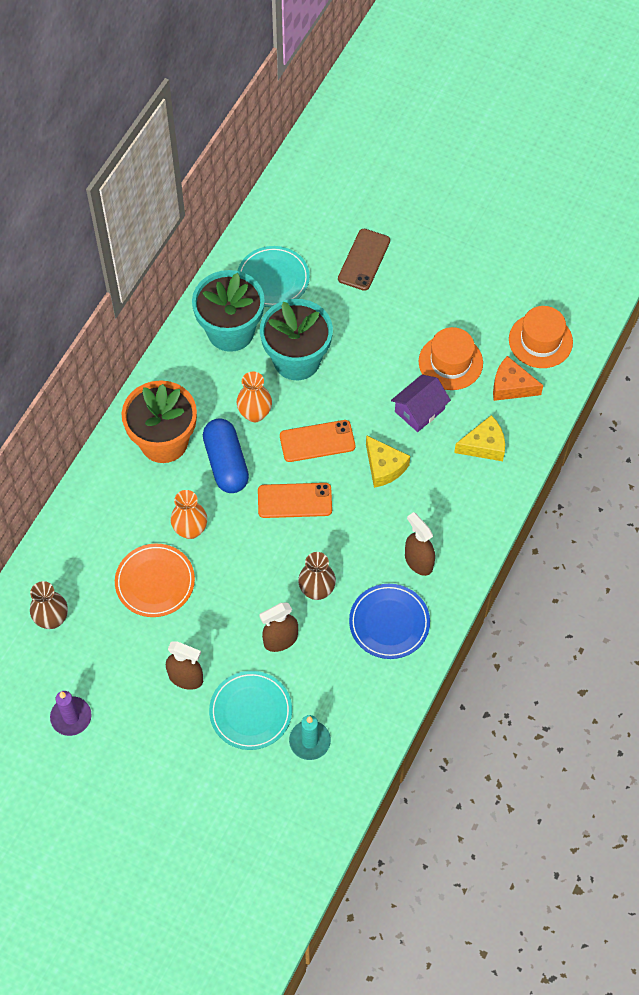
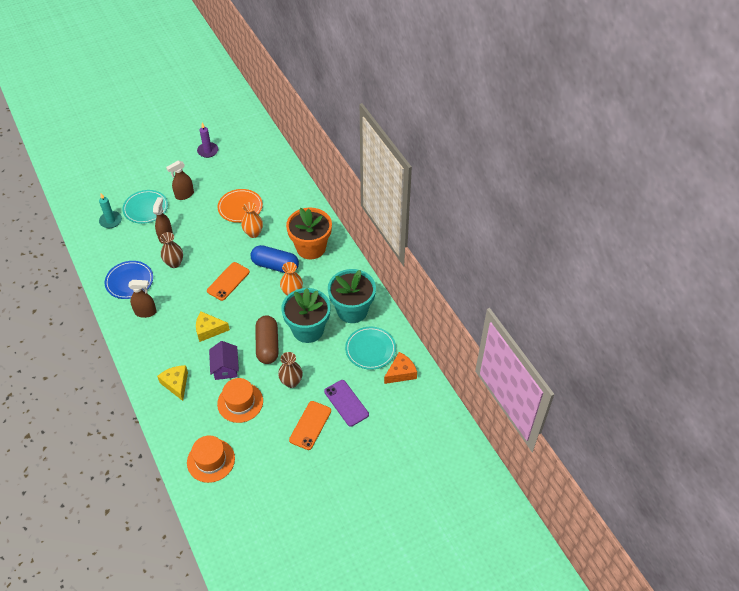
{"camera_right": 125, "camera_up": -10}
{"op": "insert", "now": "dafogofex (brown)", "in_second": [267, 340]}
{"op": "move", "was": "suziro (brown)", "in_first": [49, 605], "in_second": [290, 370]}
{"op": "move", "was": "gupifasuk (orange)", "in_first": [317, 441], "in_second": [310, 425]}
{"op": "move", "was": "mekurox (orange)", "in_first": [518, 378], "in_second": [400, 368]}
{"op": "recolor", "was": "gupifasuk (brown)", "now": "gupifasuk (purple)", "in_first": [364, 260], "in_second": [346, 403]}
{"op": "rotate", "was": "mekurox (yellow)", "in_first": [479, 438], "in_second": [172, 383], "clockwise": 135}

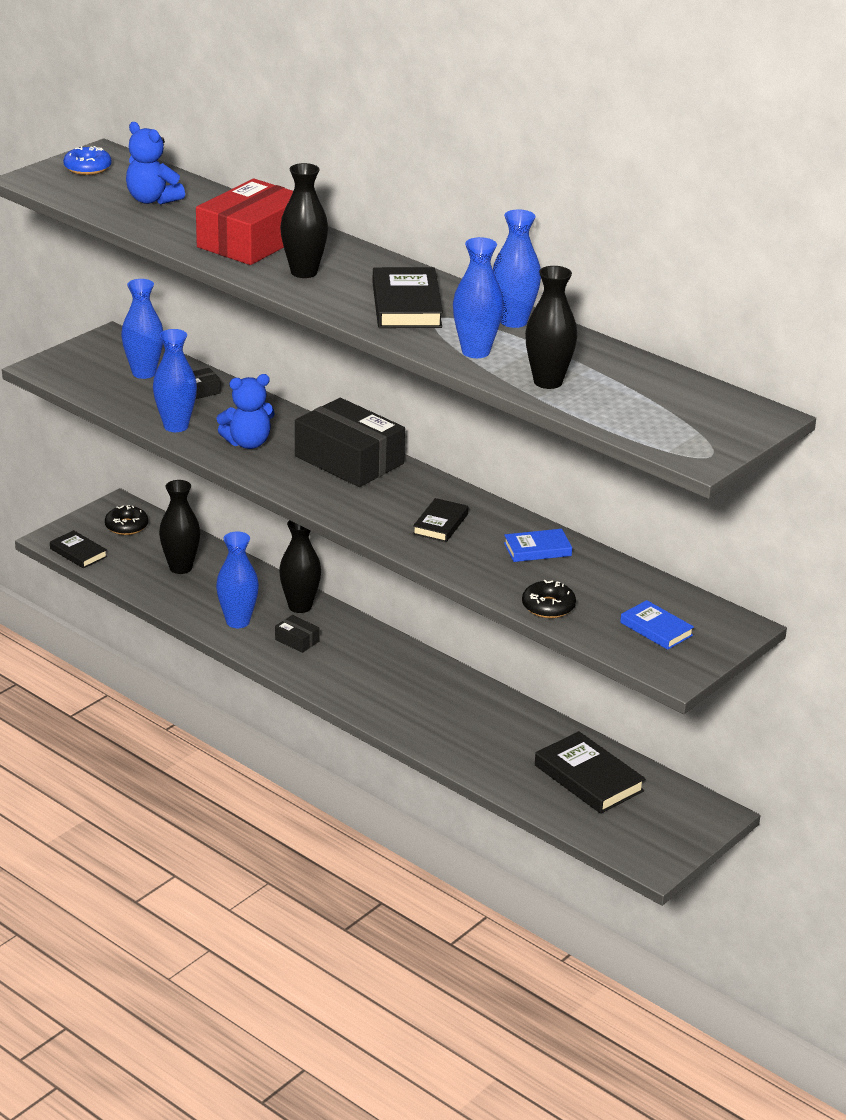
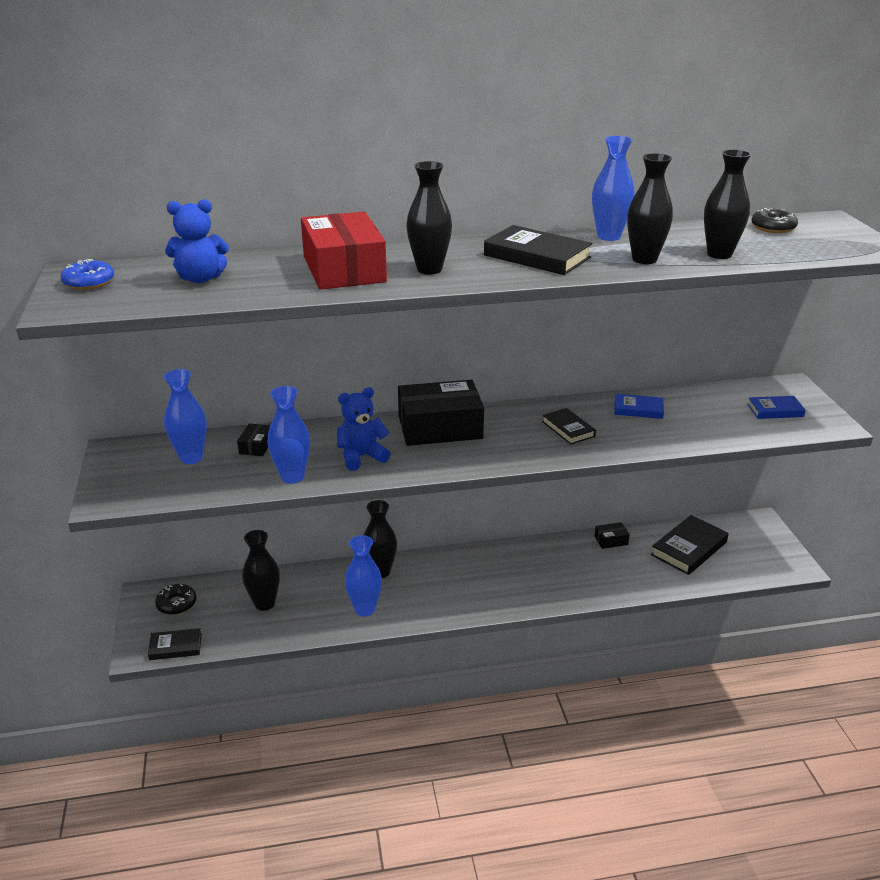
{"camera_right": -50, "camera_up": 0}
{"op": "move", "was": "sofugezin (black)", "in_first": [297, 634], "in_second": [612, 535]}
{"op": "move", "was": "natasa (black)", "in_first": [549, 599], "in_second": [774, 220]}
{"op": "recolor", "was": "suziro (blue)", "now": "suziro (black)", "in_first": [478, 297], "in_second": [650, 208]}
{"op": "rotate", "was": "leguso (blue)", "in_first": [246, 411], "in_second": [364, 429], "clockwise": -135}
{"op": "rotate", "was": "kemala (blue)", "in_first": [538, 545], "in_second": [639, 406], "clockwise": 75}
{"op": "rotate", "was": "kemala (black)", "in_first": [590, 772], "in_second": [689, 545], "clockwise": -45}

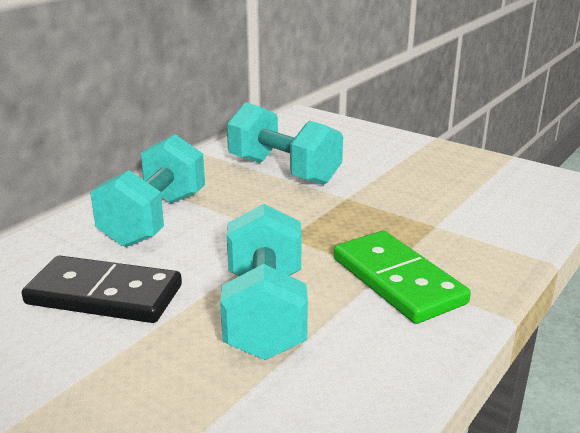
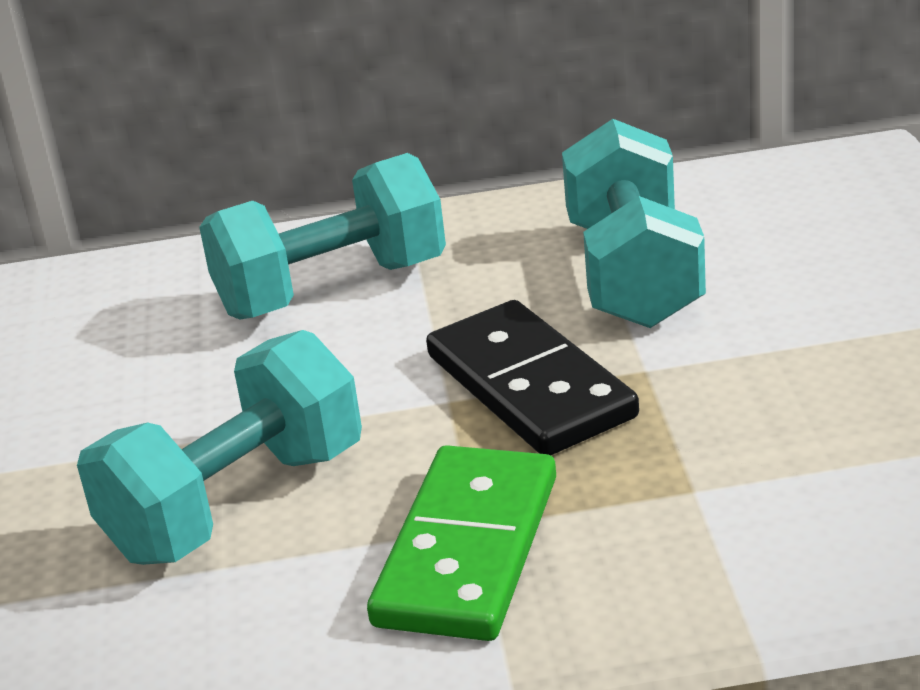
{"camera_right": 50, "camera_up": 5}
{"op": "move", "was": "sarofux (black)", "in_first": [102, 289], "in_second": [532, 377]}

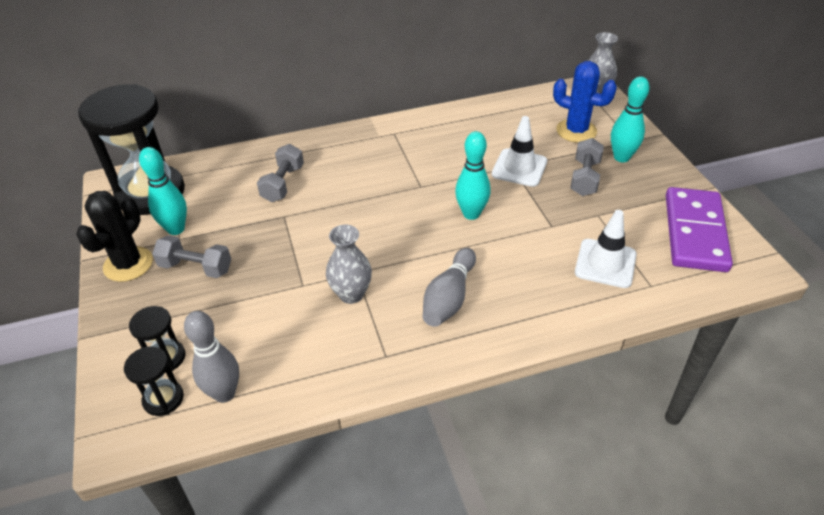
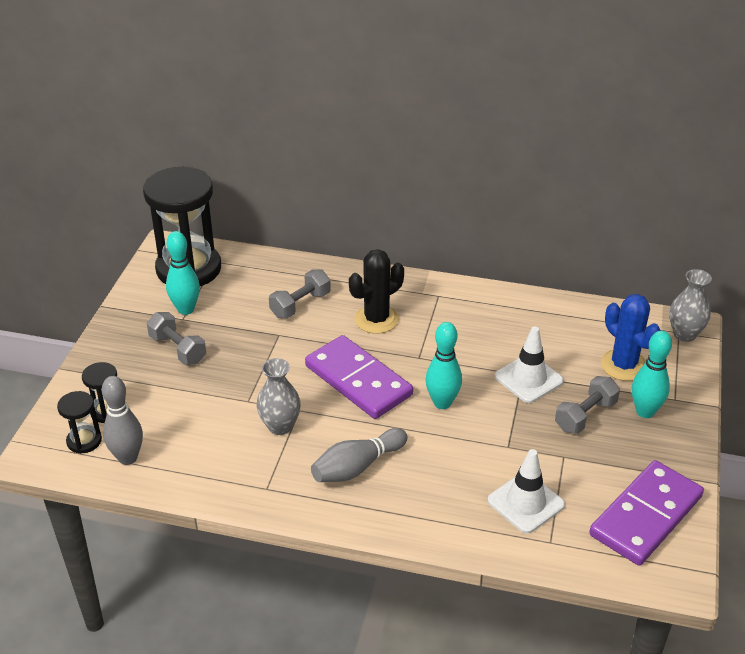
{"camera_right": 30, "camera_up": -5}
{"op": "insert", "now": "sarofux (purple)", "in_second": [359, 377]}
{"op": "move", "was": "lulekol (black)", "in_first": [114, 236], "in_second": [376, 291]}

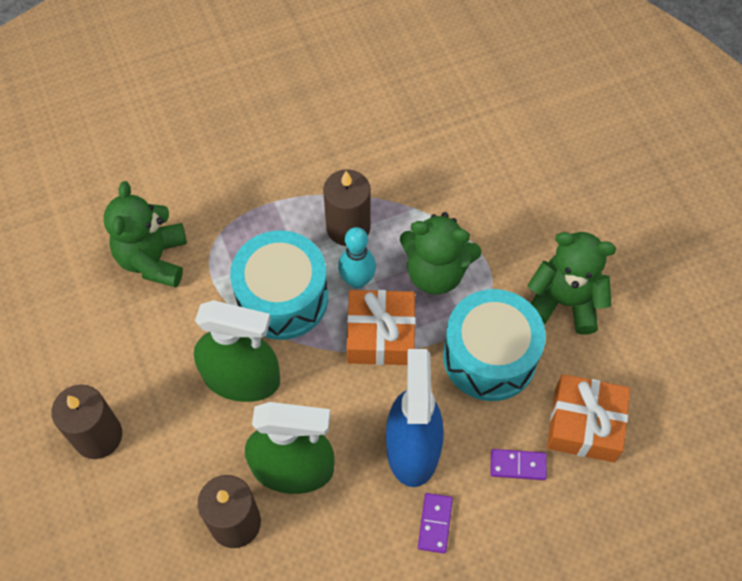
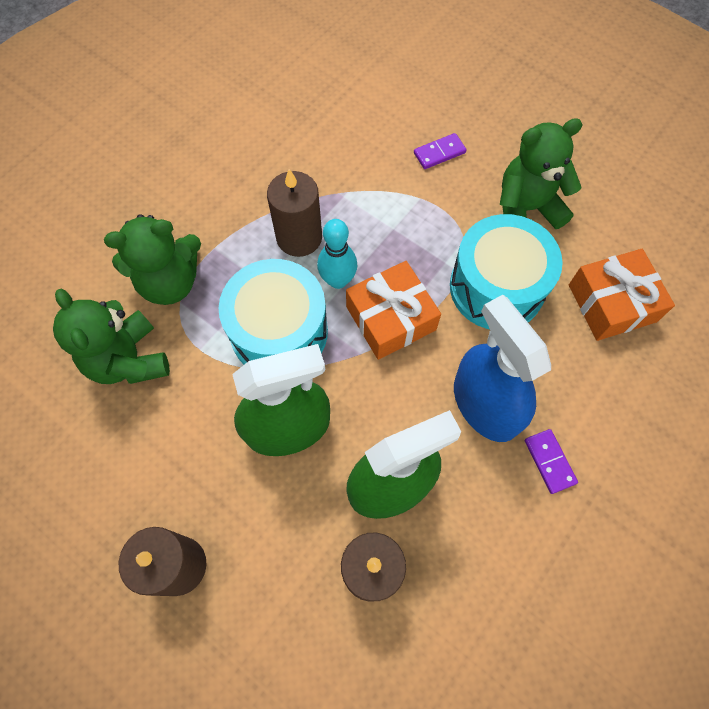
{"camera_right": -30, "camera_up": 5}
{"op": "move", "was": "leguso (green)", "in_first": [440, 253], "in_second": [152, 259]}
{"op": "move", "was": "sarofux (purple)", "in_first": [518, 464], "in_second": [440, 151]}

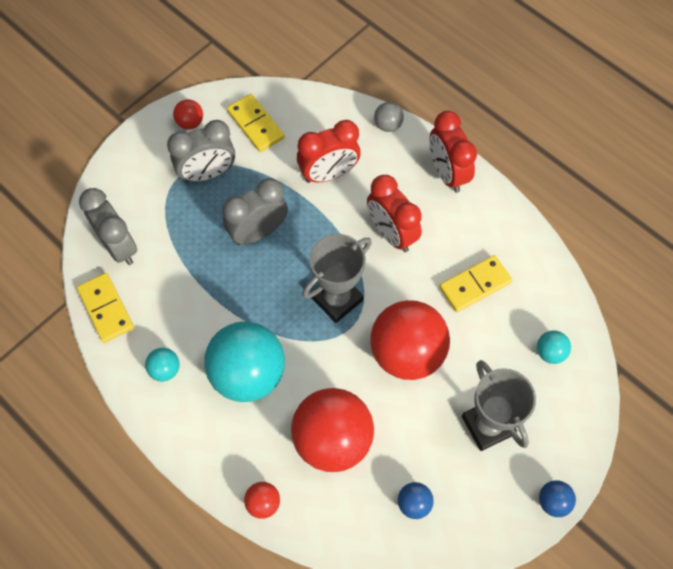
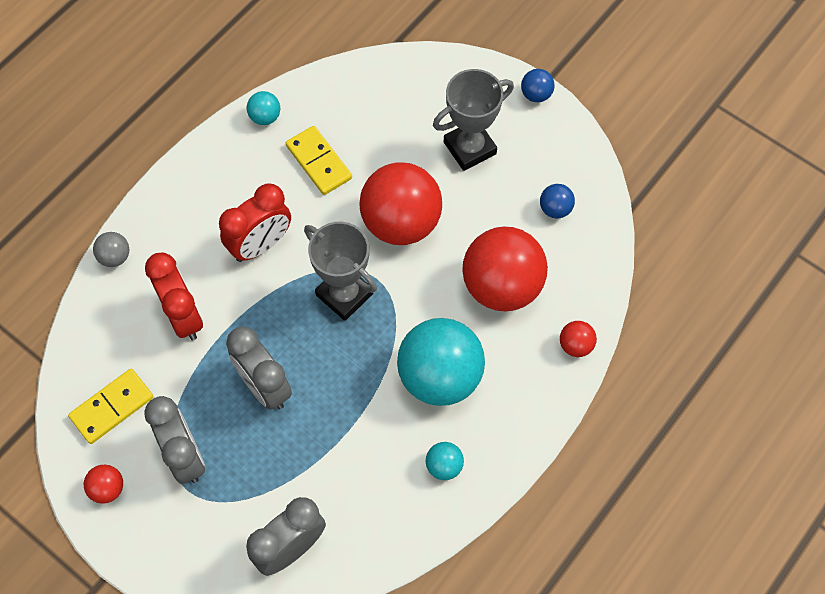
{"camera_right": -95, "camera_up": 0}
{"op": "delete", "was": "sarofux (yellow)", "in_first": [105, 308]}
{"op": "delete", "was": "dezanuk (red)", "in_first": [453, 152]}
{"op": "move", "was": "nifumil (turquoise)", "in_first": [554, 347], "in_second": [263, 108]}

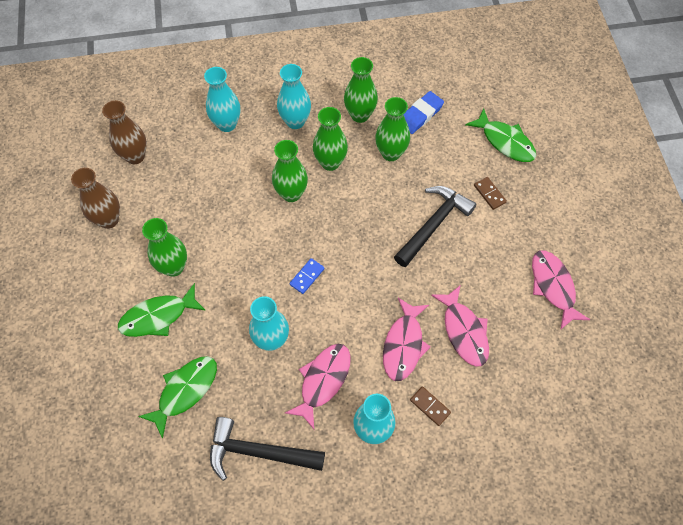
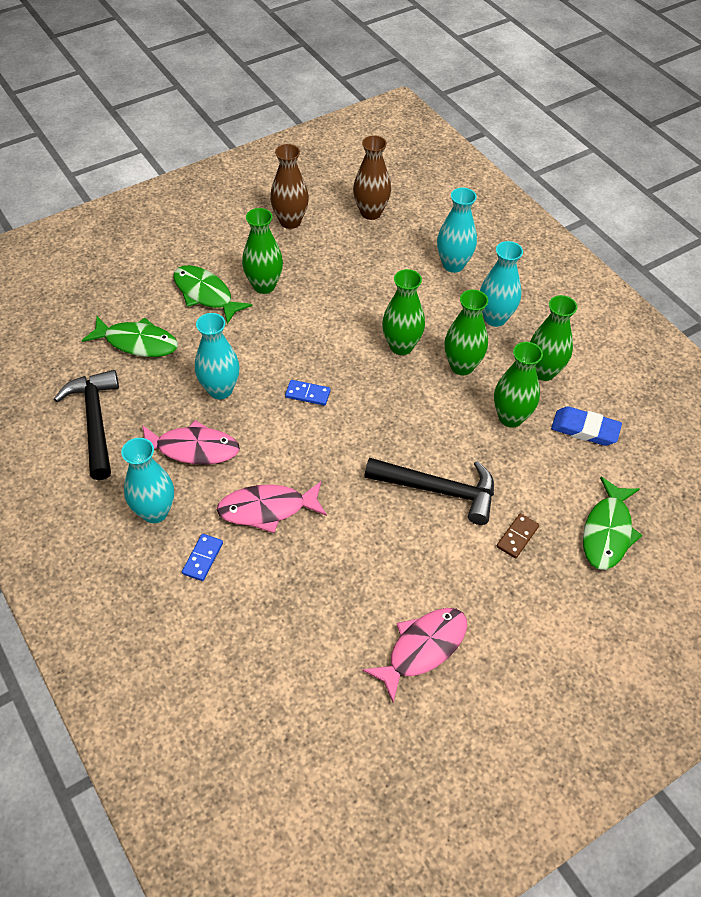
{"camera_right": 65, "camera_up": -10}
{"op": "delete", "was": "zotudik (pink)", "in_first": [460, 326]}
{"op": "recolor", "was": "sarofux (brown)", "now": "sarofux (blue)", "in_first": [430, 406], "in_second": [202, 557]}

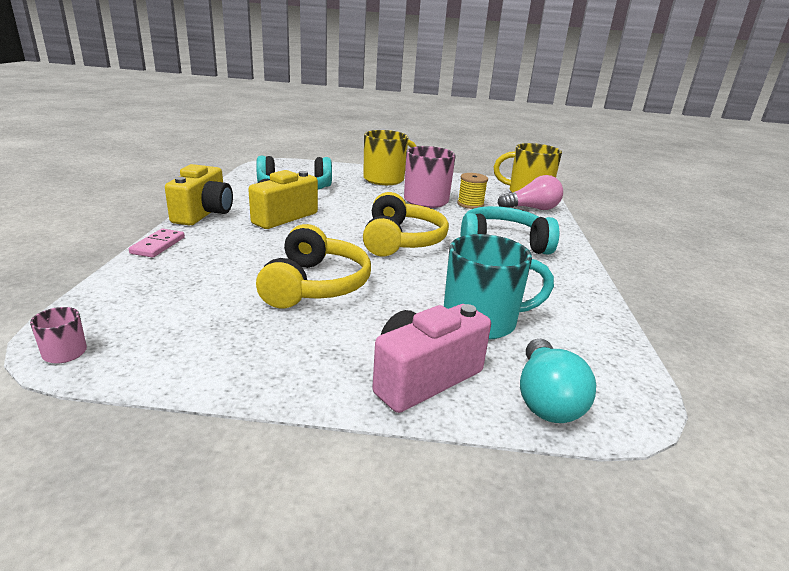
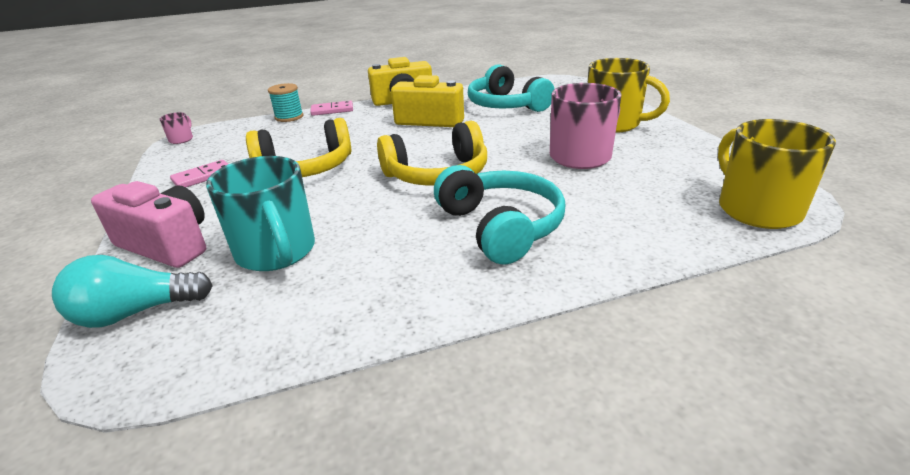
{"camera_right": 70, "camera_up": 5}
{"op": "delete", "was": "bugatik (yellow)", "in_first": [472, 191]}
{"op": "delete", "was": "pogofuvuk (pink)", "in_first": [530, 192]}
{"op": "insert", "now": "sarofux (pink)", "in_second": [199, 173]}
{"op": "insert", "now": "bugatik (turquoise)", "in_second": [285, 102]}

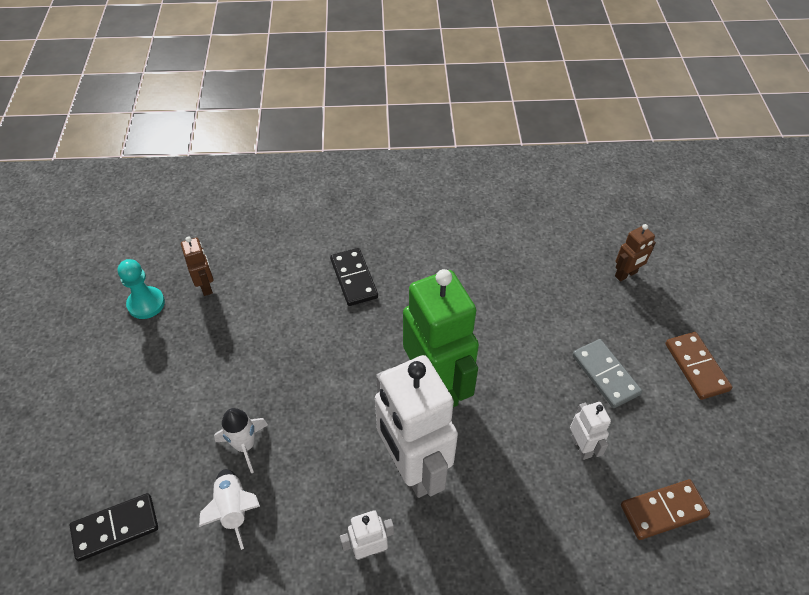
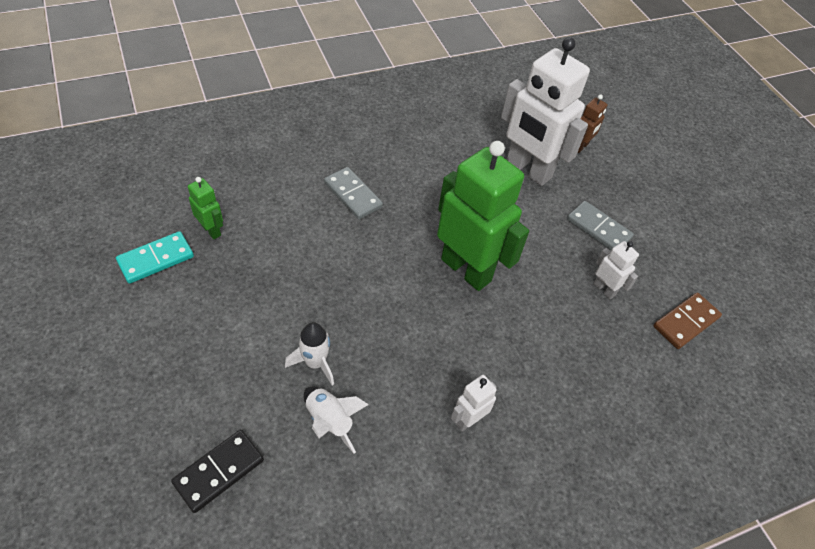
{"camera_right": -25, "camera_up": 0}
{"op": "delete", "was": "sarofux (brown)", "in_first": [698, 366]}
{"op": "move", "was": "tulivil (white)", "in_first": [416, 426], "in_second": [545, 111]}
{"op": "replace", "was": "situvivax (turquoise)", "now": "sarofux (turquoise)", "in_first": [141, 289], "in_second": [155, 257]}
{"op": "recolor", "was": "tulivil (brown)", "now": "tulivil (green)", "in_first": [197, 266], "in_second": [205, 208]}
{"op": "recolor", "was": "sarofux (black)", "now": "sarofux (grey)", "in_first": [354, 277], "in_second": [353, 193]}

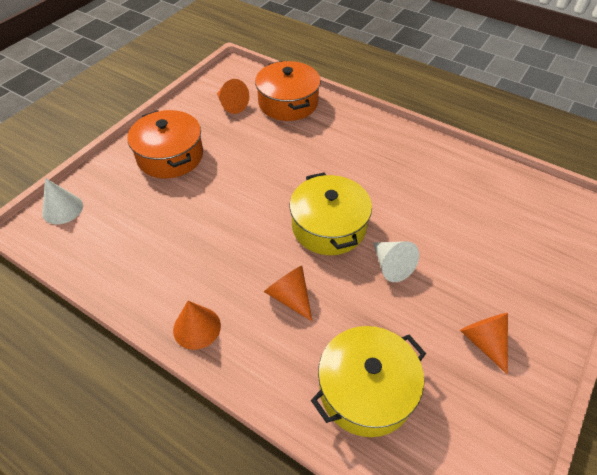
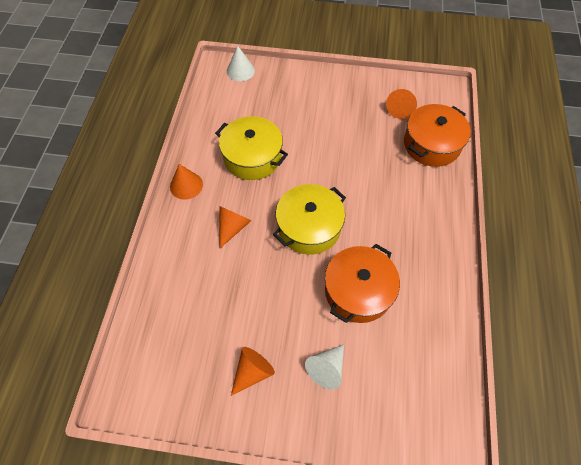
{"camera_right": 65, "camera_up": 10}
{"op": "move", "was": "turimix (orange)", "in_first": [165, 144], "in_second": [362, 283]}
{"op": "move", "was": "turimix (yellow)", "in_first": [368, 381], "in_second": [251, 148]}
{"op": "move", "was": "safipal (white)", "in_first": [396, 261], "in_second": [324, 367]}

